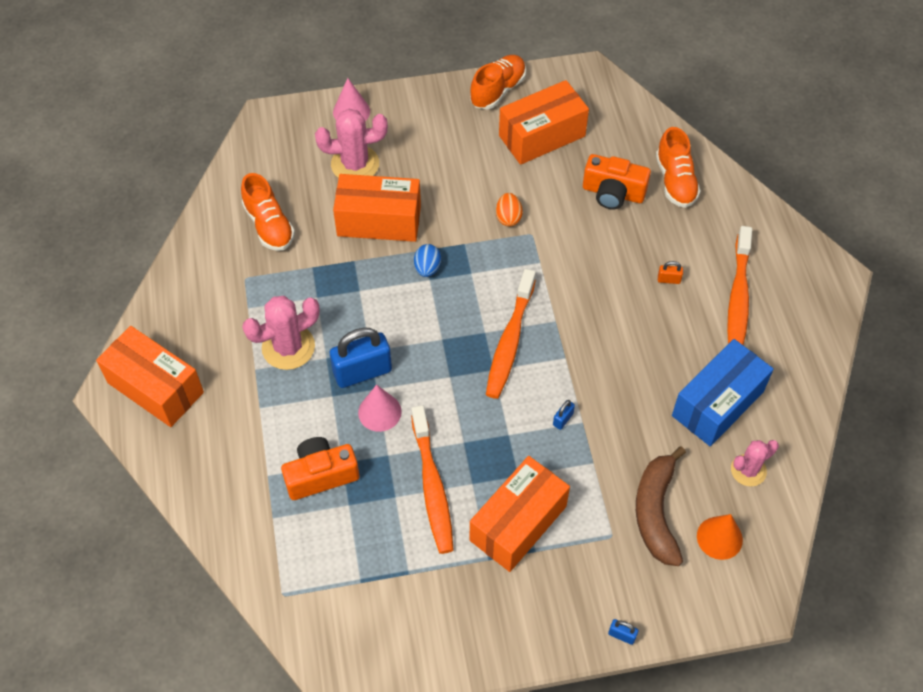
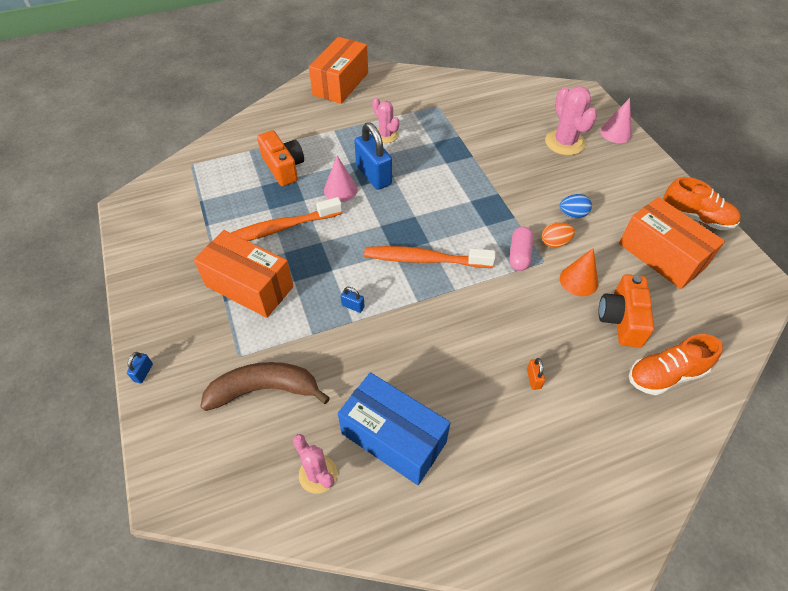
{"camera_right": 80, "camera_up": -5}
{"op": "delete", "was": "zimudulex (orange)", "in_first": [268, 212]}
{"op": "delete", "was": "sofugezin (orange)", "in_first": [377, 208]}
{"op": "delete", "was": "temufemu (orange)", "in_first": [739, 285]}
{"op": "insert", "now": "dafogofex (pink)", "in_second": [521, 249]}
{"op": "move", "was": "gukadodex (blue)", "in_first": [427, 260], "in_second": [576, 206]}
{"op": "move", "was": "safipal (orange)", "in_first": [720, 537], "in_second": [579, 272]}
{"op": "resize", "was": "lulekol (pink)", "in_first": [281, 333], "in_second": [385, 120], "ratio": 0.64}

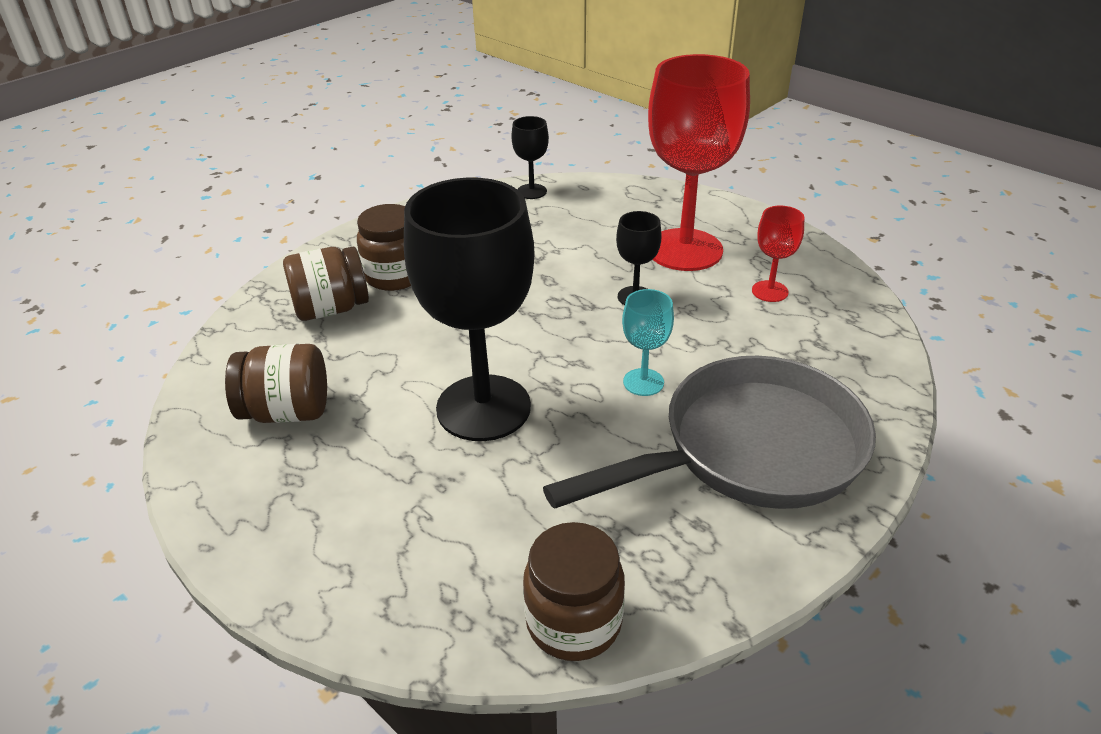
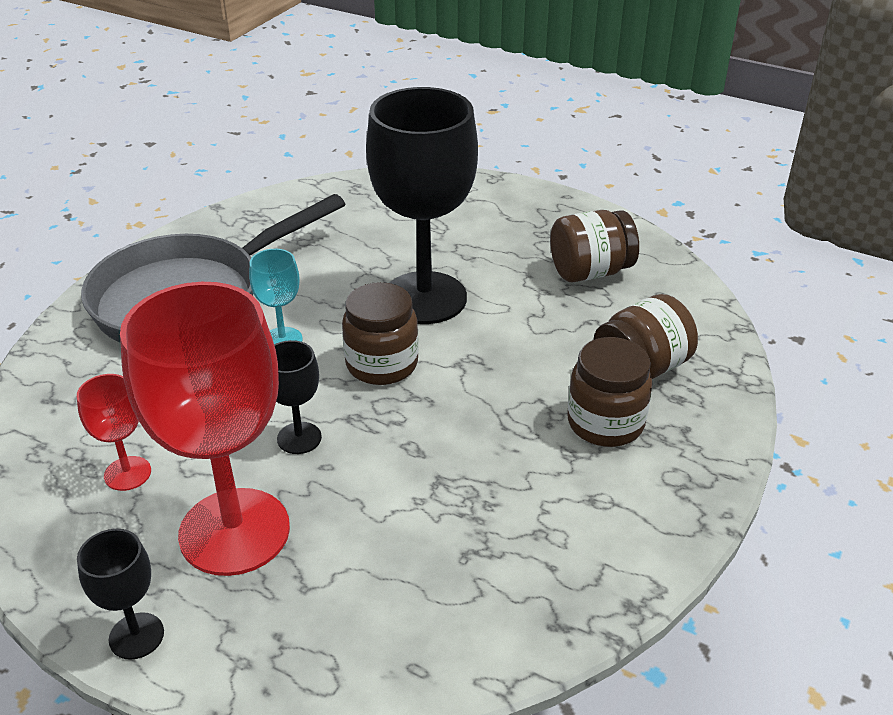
{"camera_right": 165, "camera_up": 0}
{"op": "move", "was": "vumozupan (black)", "in_first": [530, 157], "in_second": [120, 594]}
{"op": "move", "was": "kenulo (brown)", "in_first": [574, 591], "in_second": [380, 333]}

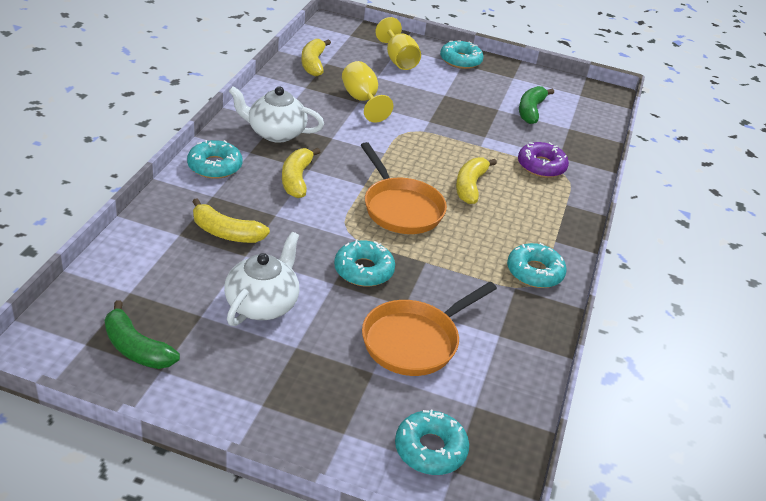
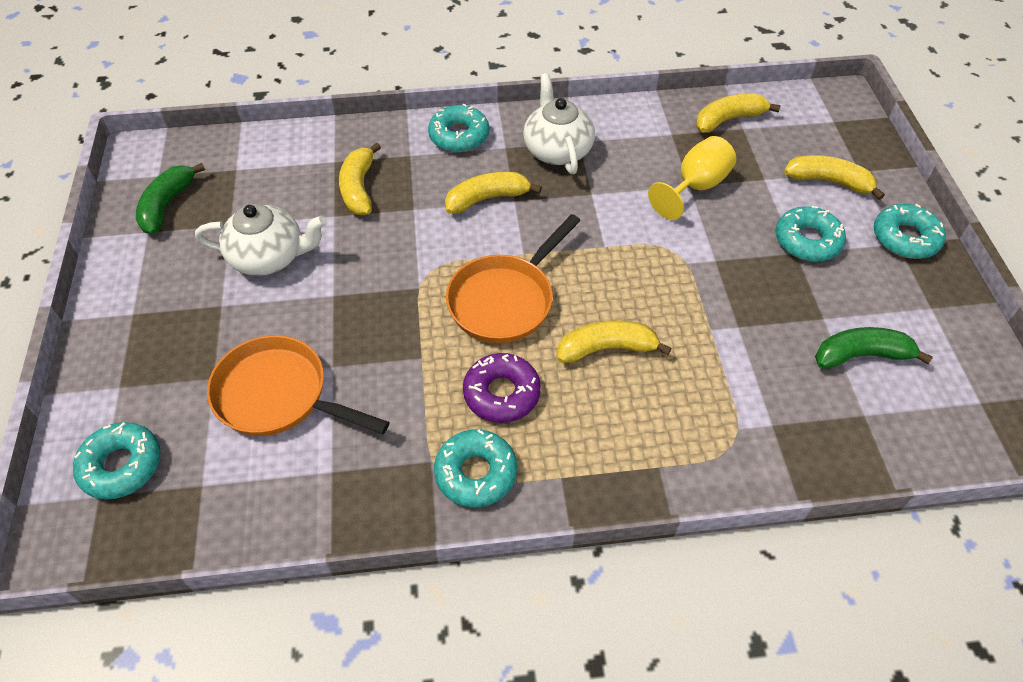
{"camera_right": 70, "camera_up": 15}
{"op": "move", "was": "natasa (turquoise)", "in_first": [364, 263], "in_second": [810, 234]}
{"op": "move", "was": "natasa (purple)", "in_first": [543, 160], "in_second": [502, 388]}
{"op": "replace", "was": "vumozupan (yellow)", "now": "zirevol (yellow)", "in_first": [398, 43], "in_second": [834, 177]}

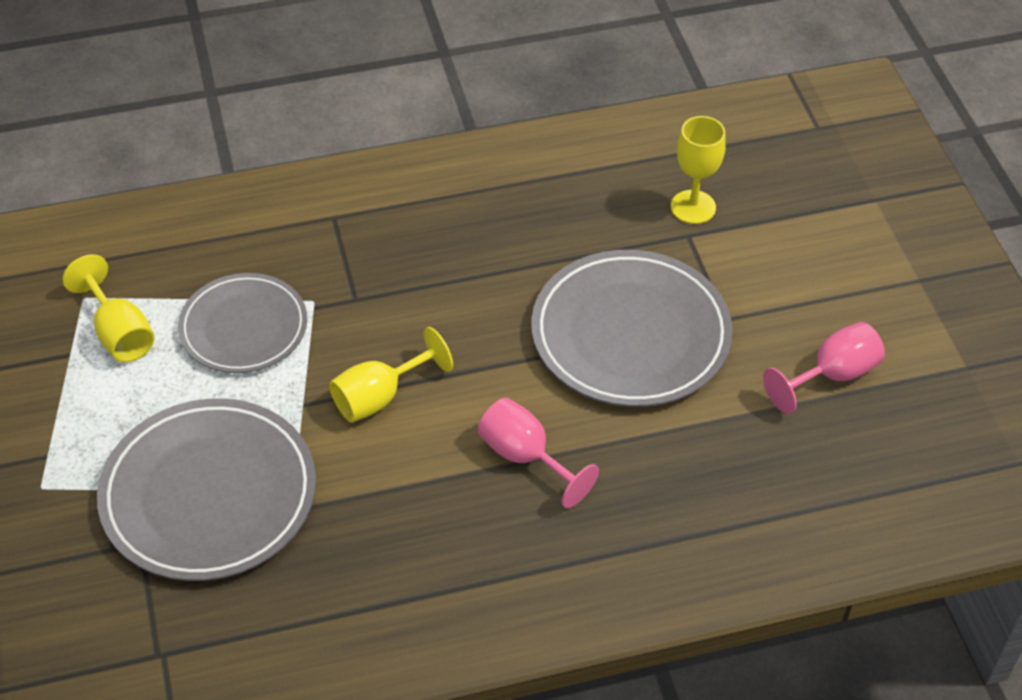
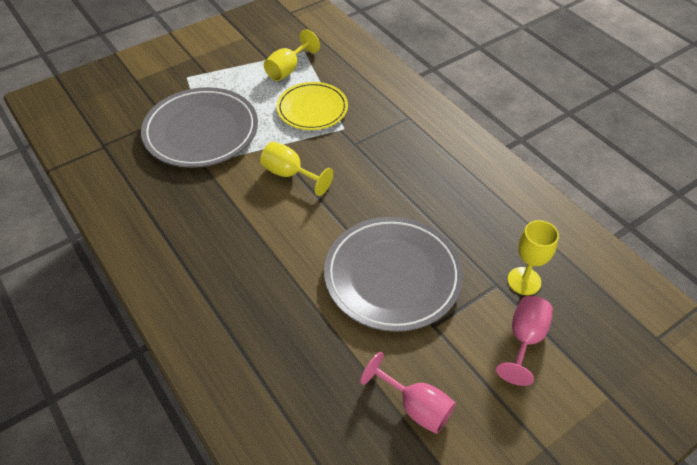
{"camera_right": 70, "camera_up": 0}
{"op": "move", "was": "vumozupan (pink)", "in_first": [538, 453], "in_second": [524, 341]}
{"op": "recolor", "was": "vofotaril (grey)", "now": "vofotaril (yellow)", "in_first": [242, 323], "in_second": [312, 106]}

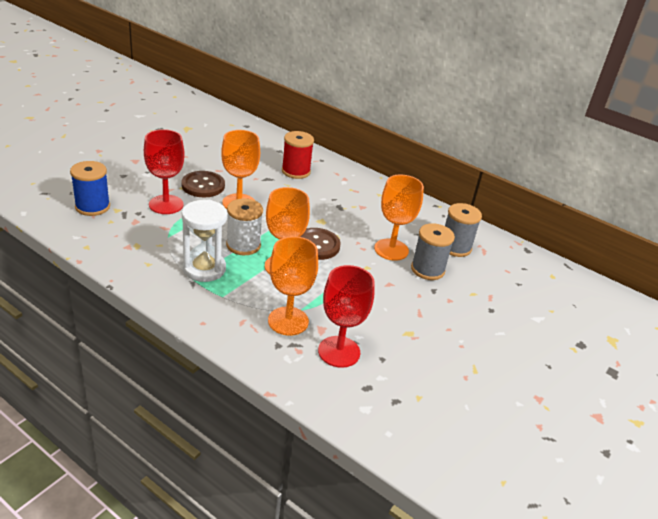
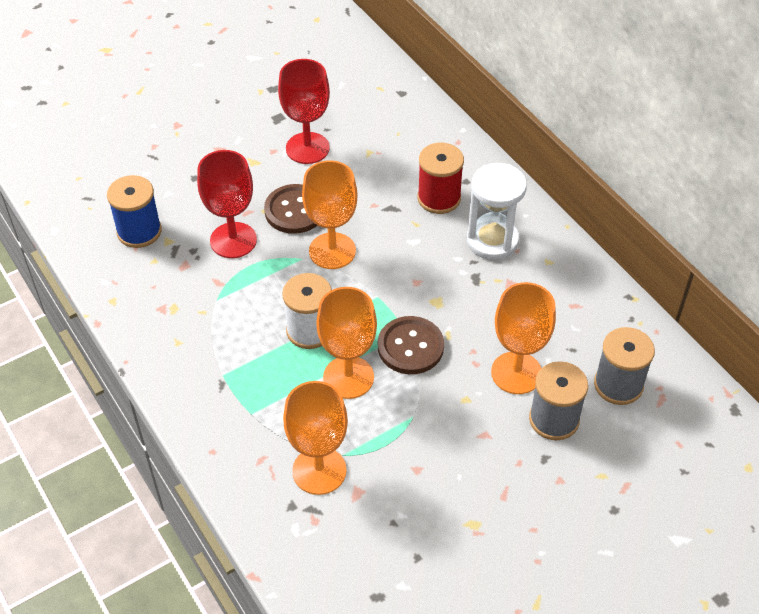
{"camera_right": 25, "camera_up": 15}
{"op": "move", "was": "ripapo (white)", "in_first": [204, 241], "in_second": [497, 211]}
{"op": "move", "was": "vumozupan (red)", "in_first": [346, 316], "in_second": [304, 111]}

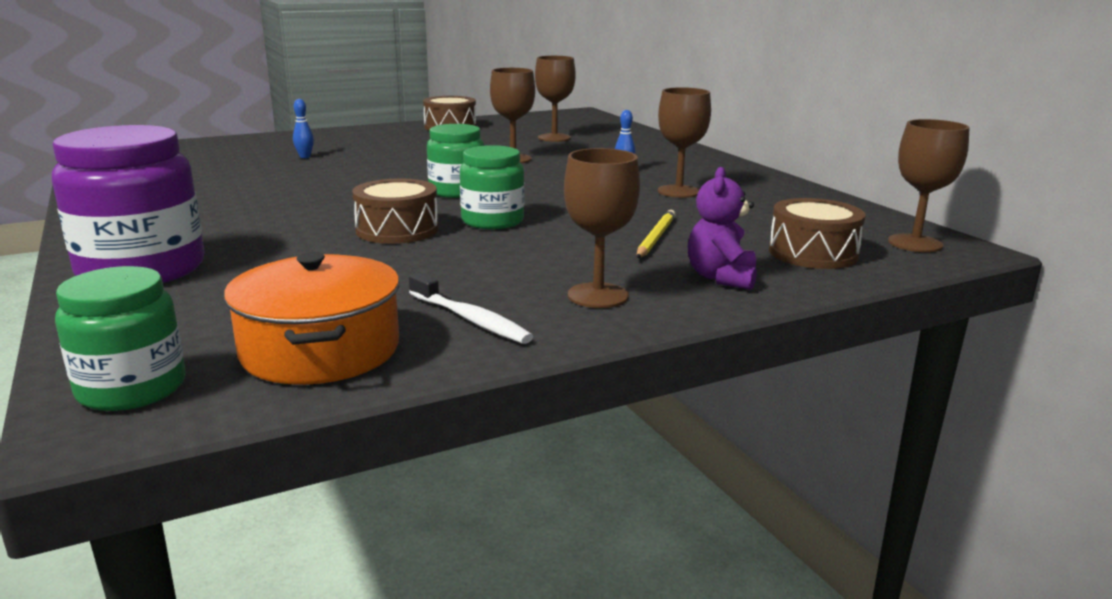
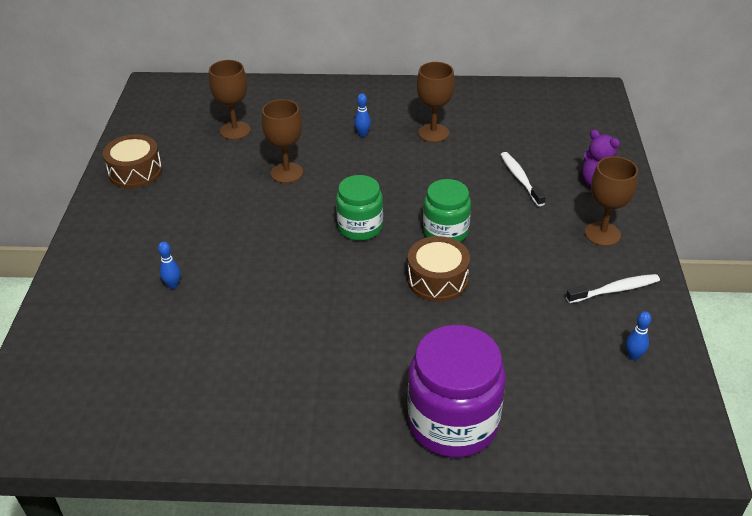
{"camera_right": -60, "camera_up": 20}
{"op": "delete", "was": "kenulo (green)", "in_first": [120, 338]}
{"op": "delete", "was": "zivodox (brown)", "in_first": [817, 233]}
{"op": "delete", "was": "vumozupan (brown)", "in_first": [929, 185]}
{"op": "replace", "was": "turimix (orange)", "now": "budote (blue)", "in_first": [312, 318], "in_second": [639, 336]}
{"op": "replace", "was": "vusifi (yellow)", "now": "temufemu (white)", "in_first": [656, 234], "in_second": [523, 179]}

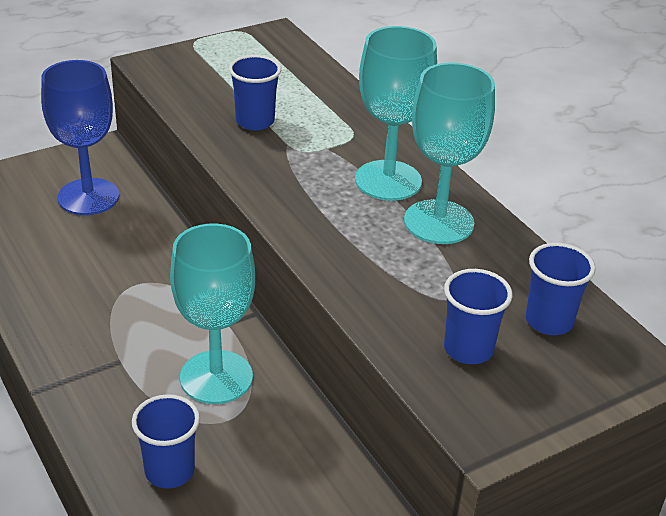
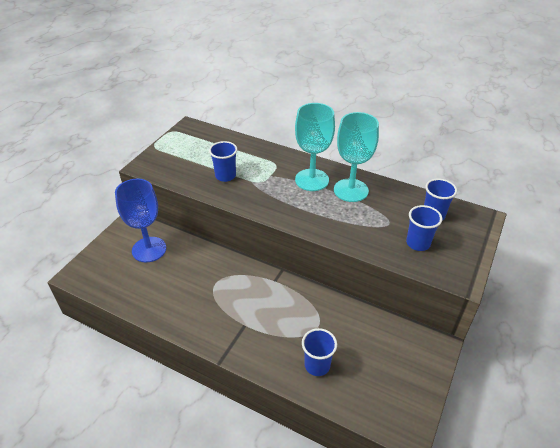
{"camera_right": -30, "camera_up": 5}
{"op": "delete", "was": "vumozupan (turquoise)", "in_first": [212, 314]}

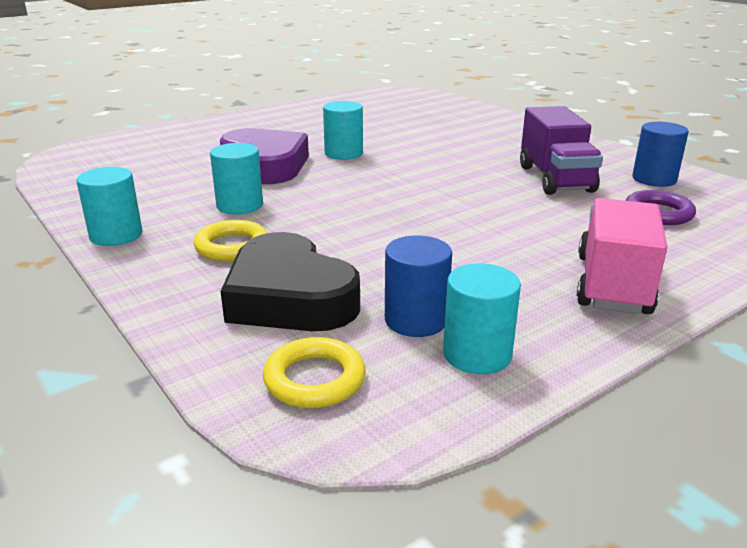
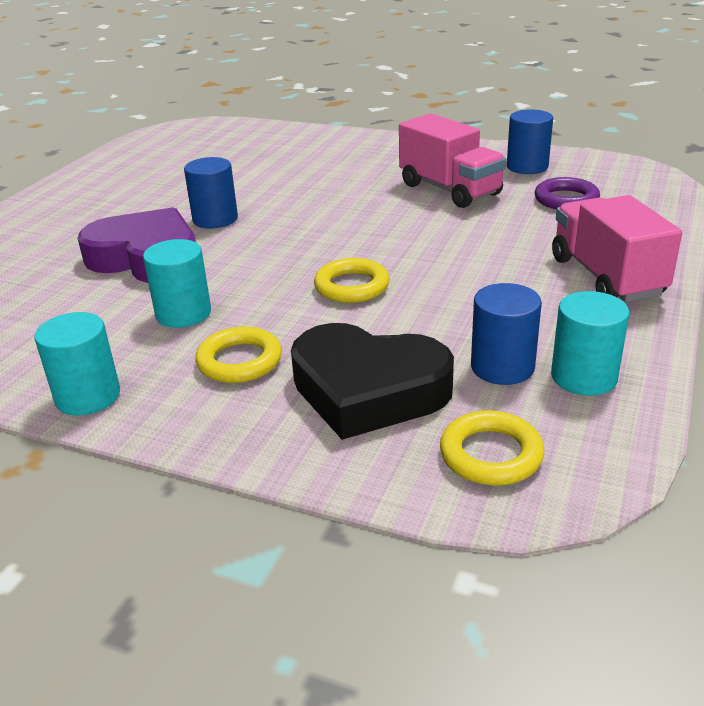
{"camera_right": -30, "camera_up": 5}
{"op": "insert", "now": "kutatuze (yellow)", "in_second": [351, 280]}
{"op": "recolor", "was": "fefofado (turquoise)", "now": "fefofado (blue)", "in_first": [343, 130], "in_second": [211, 193]}
{"op": "recolor", "was": "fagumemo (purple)", "now": "fagumemo (pink)", "in_first": [561, 150], "in_second": [452, 161]}

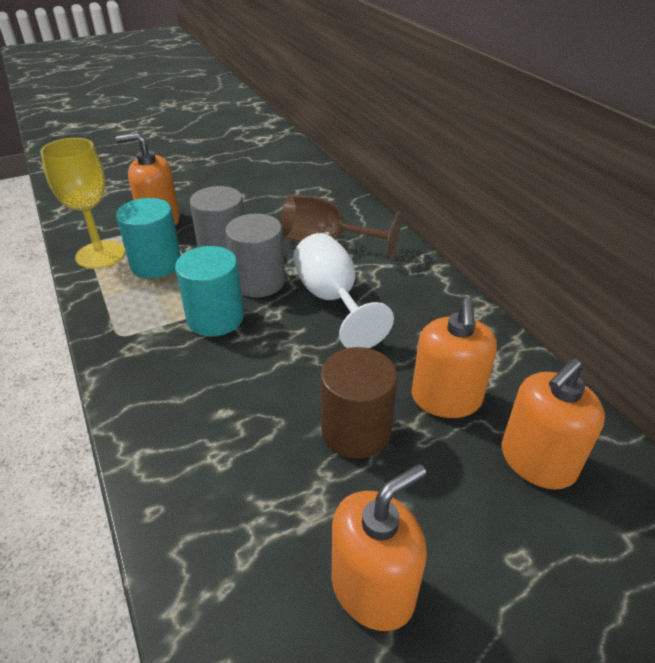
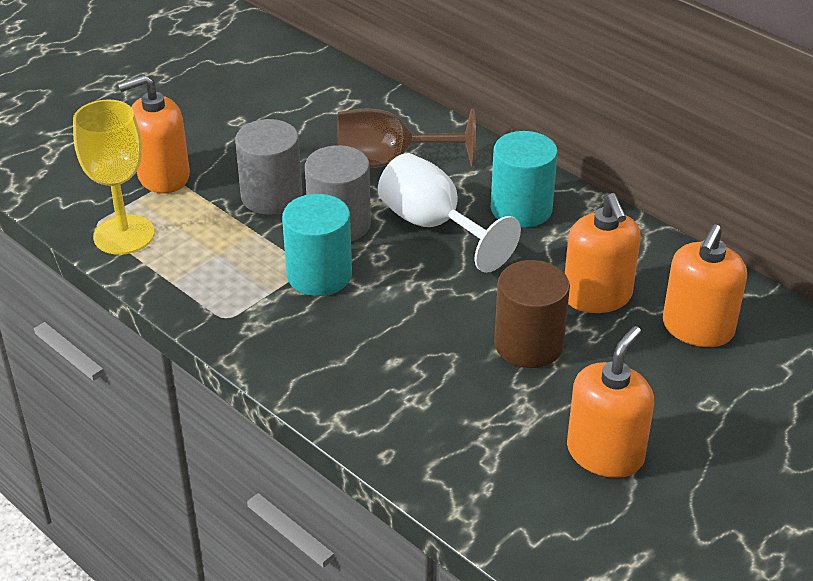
{"camera_right": -20, "camera_up": 0}
{"op": "move", "was": "fefofado (turquoise)", "in_first": [148, 238], "in_second": [524, 179]}

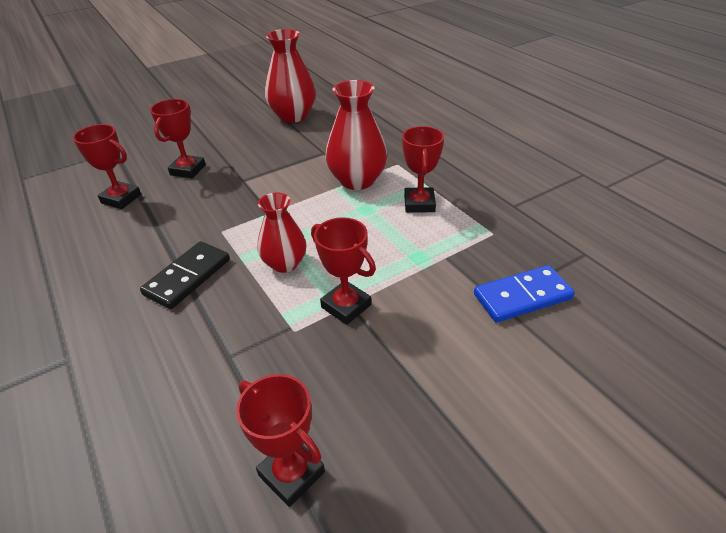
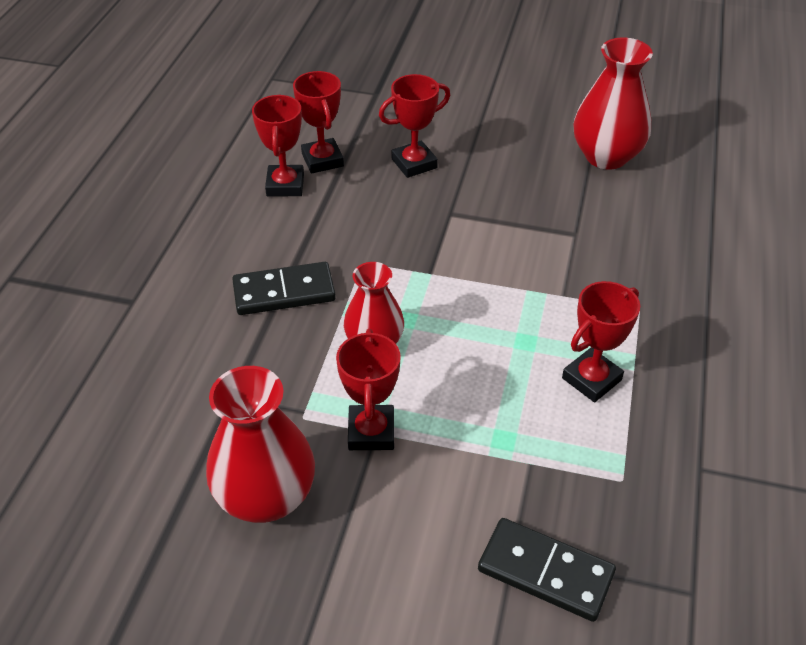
{"camera_right": 45, "camera_up": 5}
{"op": "move", "was": "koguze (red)", "in_first": [280, 440], "in_second": [278, 146]}
{"op": "move", "was": "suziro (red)", "in_first": [356, 135], "in_second": [260, 444]}
{"op": "recolor", "was": "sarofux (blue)", "now": "sarofux (black)", "in_first": [524, 294], "in_second": [547, 570]}

